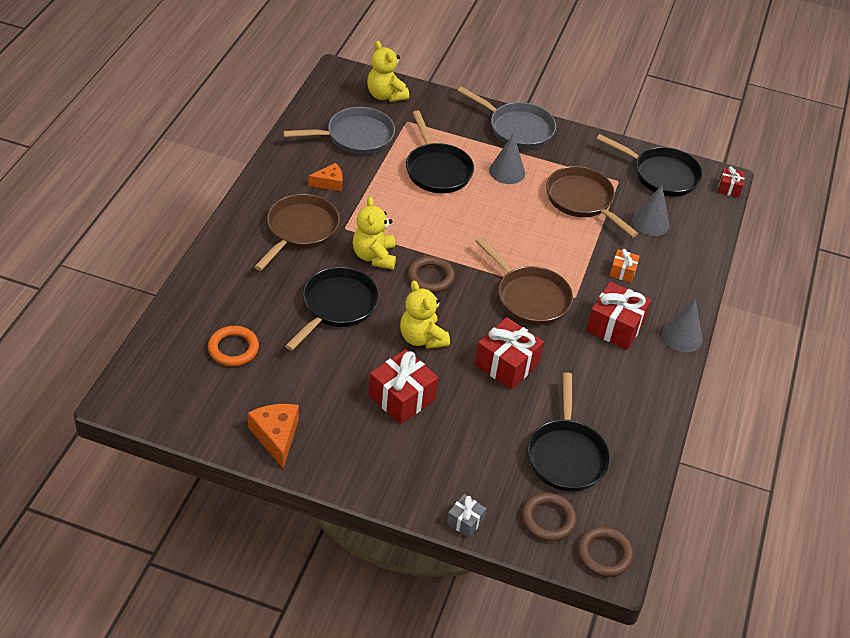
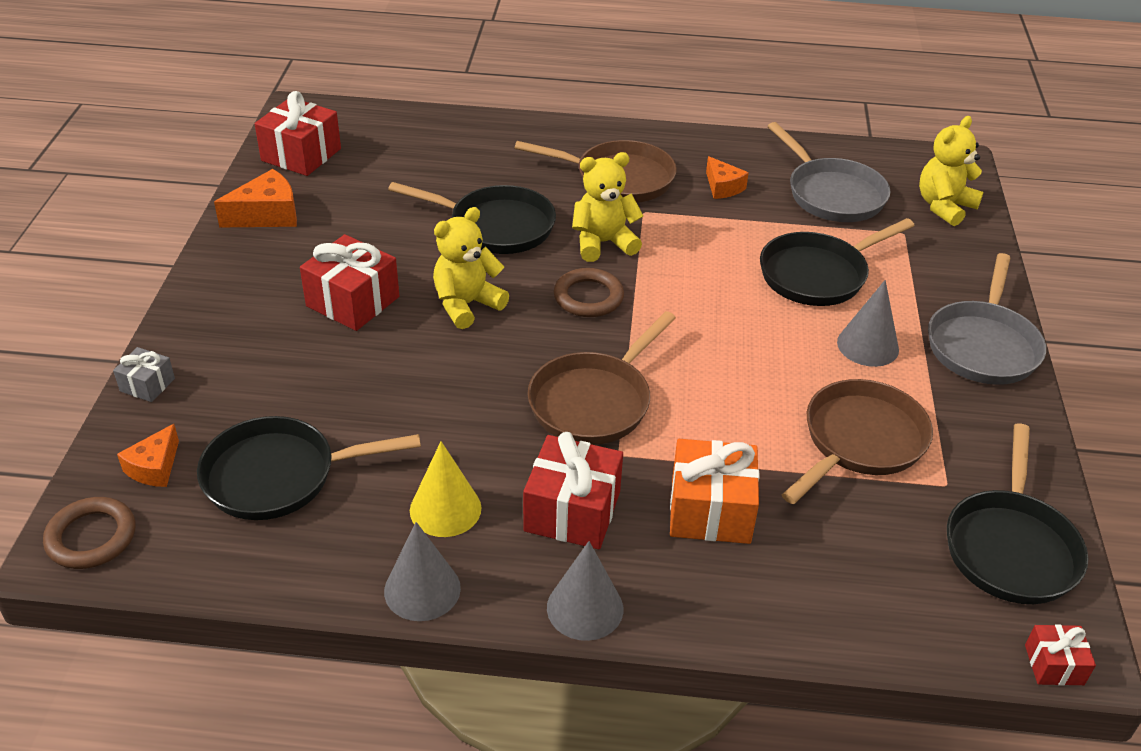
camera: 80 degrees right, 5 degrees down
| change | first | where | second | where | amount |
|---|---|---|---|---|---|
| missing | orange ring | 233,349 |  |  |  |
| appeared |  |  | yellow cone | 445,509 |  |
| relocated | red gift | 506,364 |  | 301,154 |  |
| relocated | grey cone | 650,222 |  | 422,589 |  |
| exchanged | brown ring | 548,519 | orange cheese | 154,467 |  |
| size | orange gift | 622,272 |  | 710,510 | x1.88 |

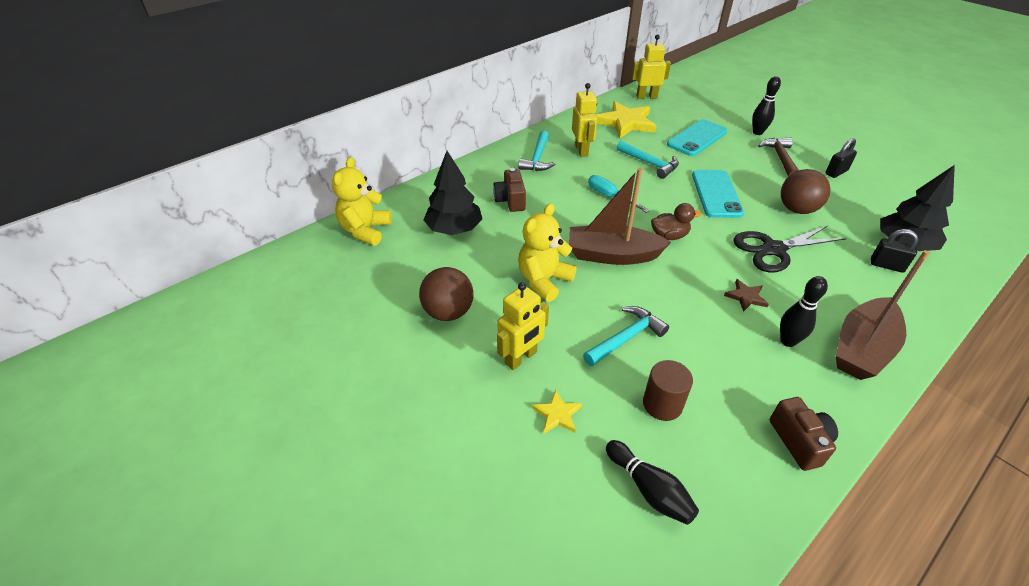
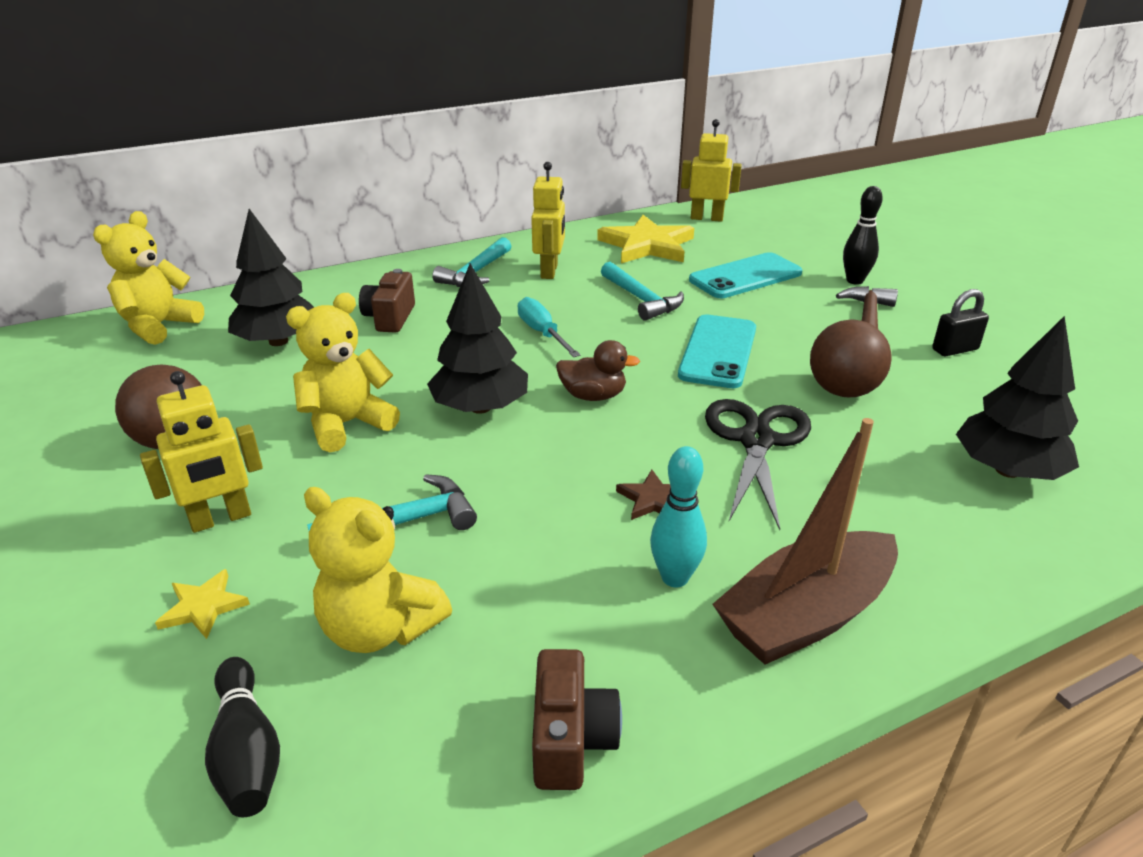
camera: 15 degrees right, 10 degrees down
| change | first | where | second | where | amount |
|---|---|---|---|---|---|
| missing | black padlock | 886,265 |  |  |  |
| exchanged | brown boat | 612,255 | black tree | 480,407 |  |
| exchanged | brown cylinder | 662,404 | yellow teddy bear | 380,628 |  |
| colour | black bowling pin | 787,341 | turquoise bowling pin | 675,578 |  |
| spun | black scissors | 773,249 |  | 756,441 | 105 degrees clockwise |

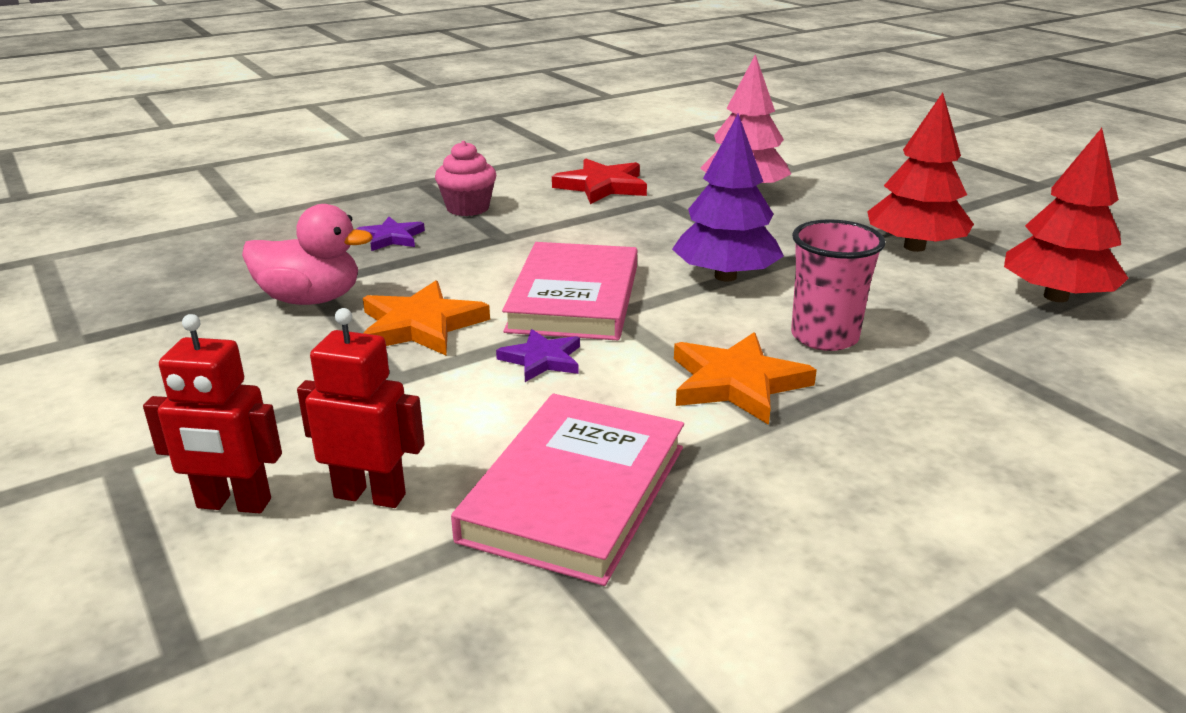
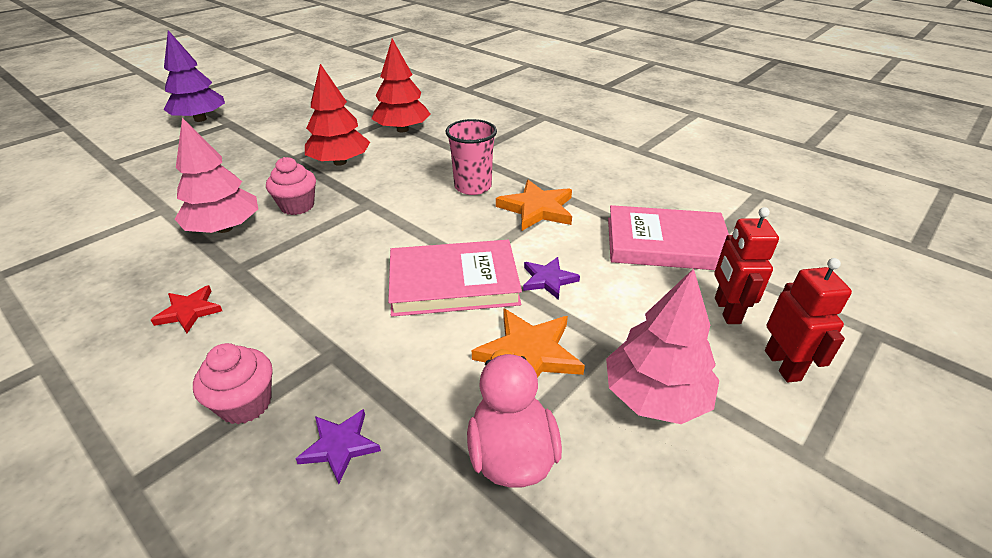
camera: 105 degrees left, 10 degrees up
| change | first | where | second | where | amount |
|---|---|---|---|---|---|
| appeared |  |  | pink cupcake | 297,206 |  |
| appeared |  |  | pink tree | 655,396 |  |
| relocated | purple tree | 725,276 |  | 200,119 |  |
| size | red star | 602,186 |  | 189,311 | x0.62 |

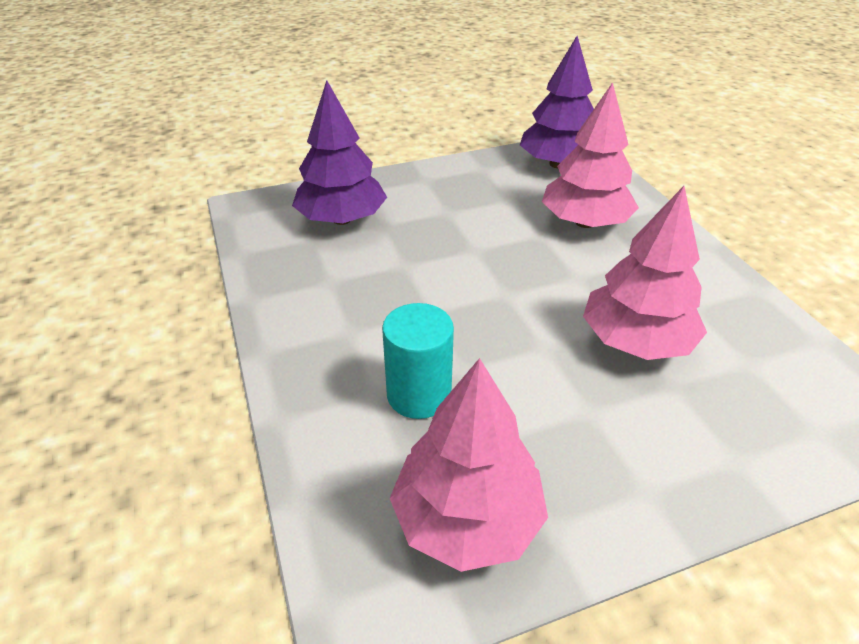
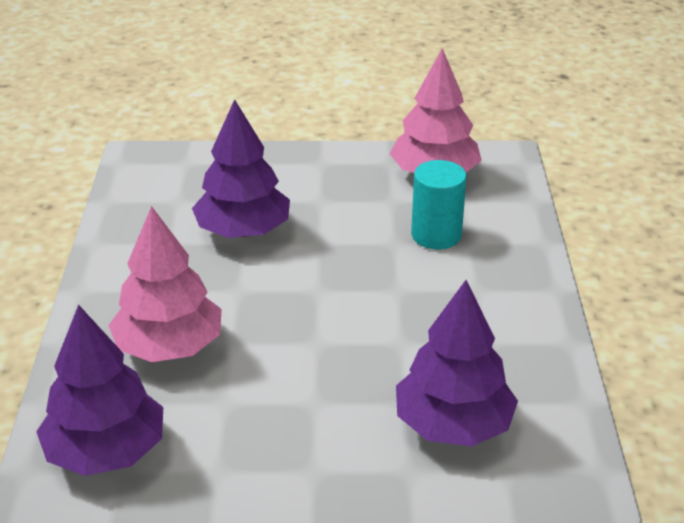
camera: 160 degrees left, 5 degrees down
| change | first | where | second | where | amount |
|---|---|---|---|---|---|
| colour | pink tree | 636,341 | purple tree | 243,231 |  |

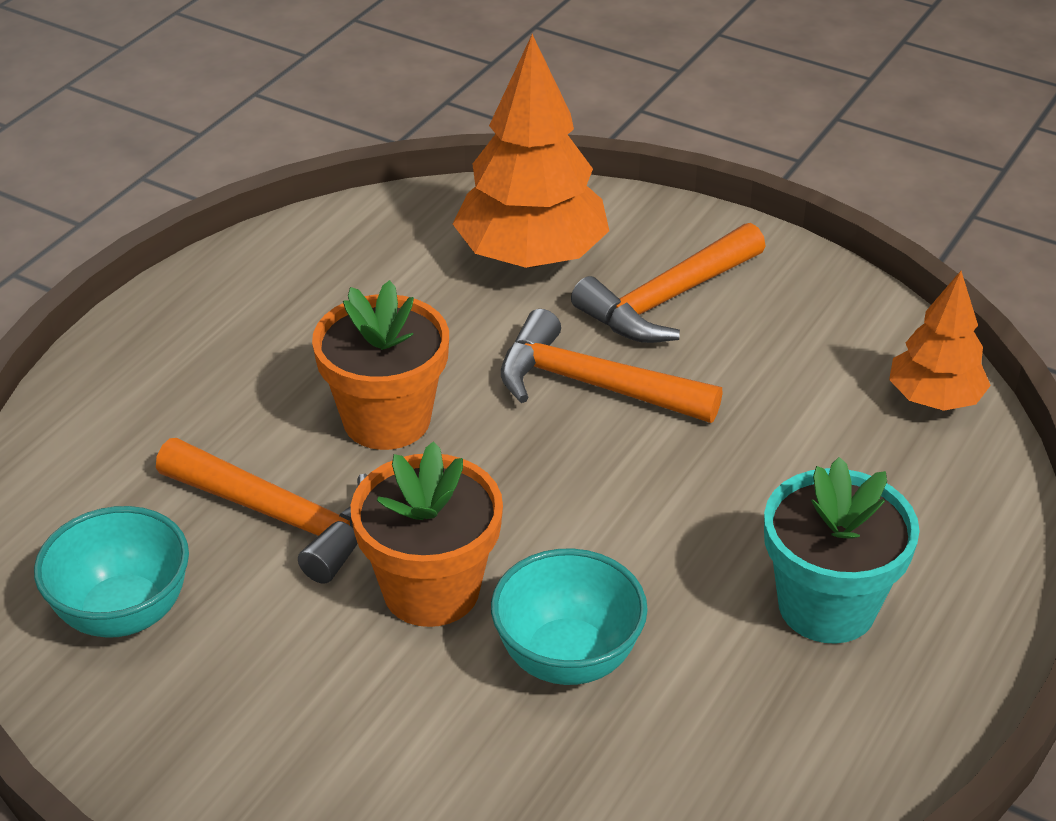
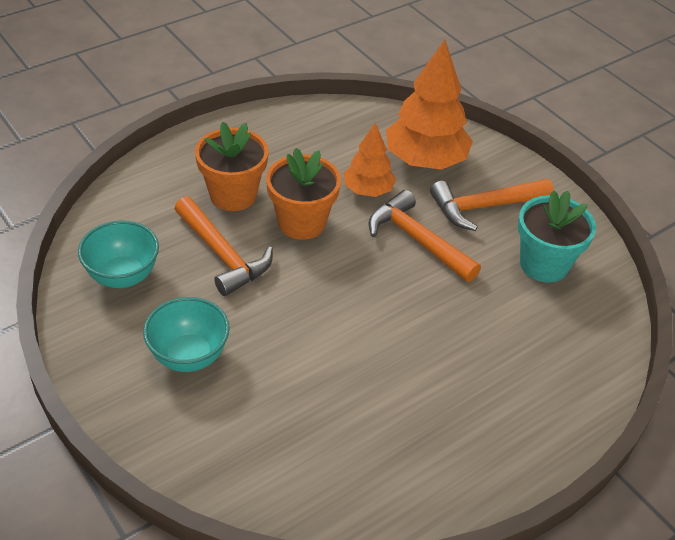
camera: 20 degrees right, 5 degrees up
| change | first | where | second | where | amount |
|---|---|---|---|---|---|
| relocated | orange flower pot | 431,590 |  | 233,195 |  |
| relocated | turquoise bowl | 567,658 |  | 189,356 |  |
| relocated | turquoise flower pot | 827,606 |  | 544,264 |  |
| relocated | orange tree | 934,399 |  | 368,190 |  |

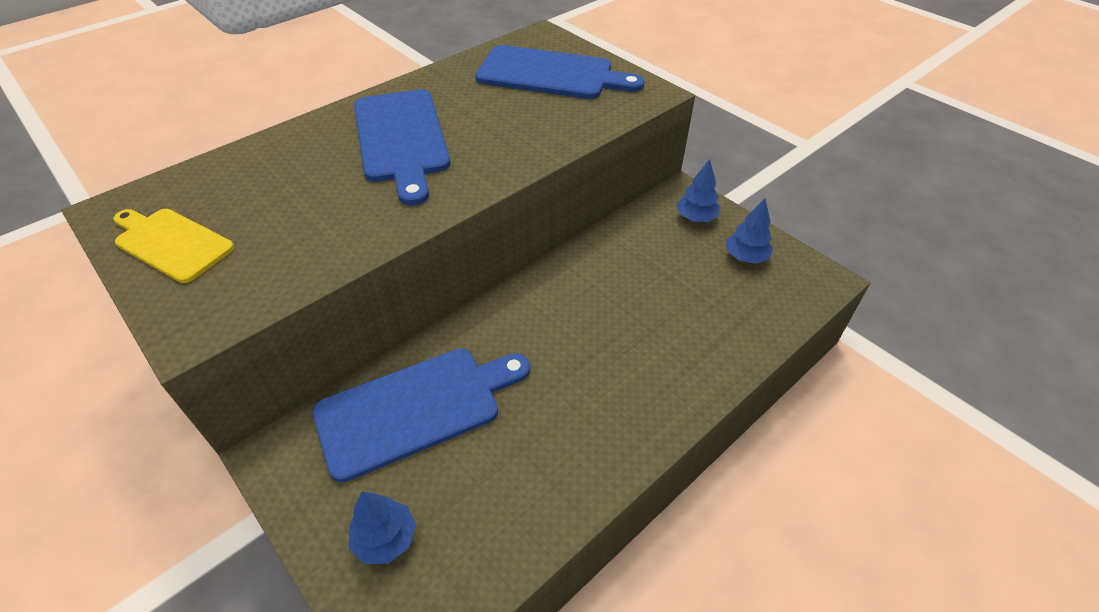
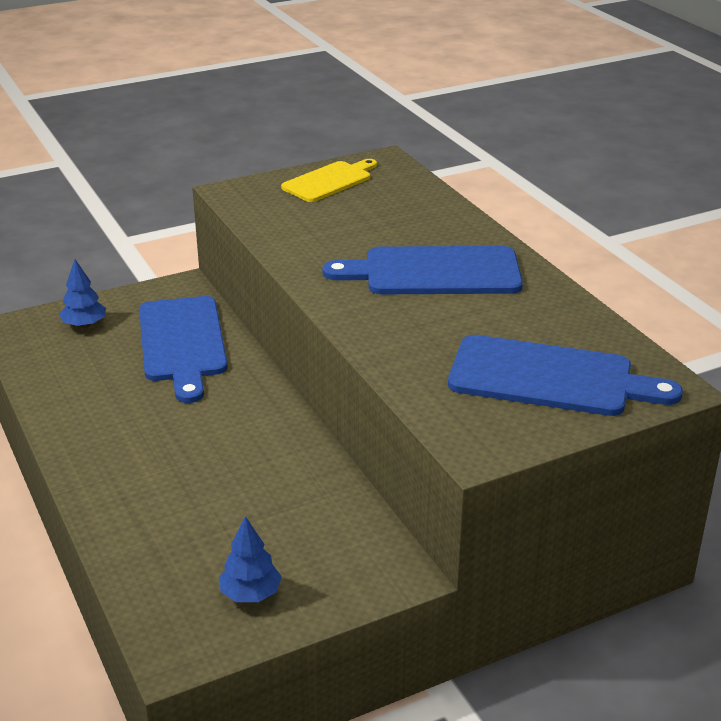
camera: 105 degrees right, 15 degrees down
| change | first | where | second | where | amount |
|---|---|---|---|---|---|
| missing | blue tree | 696,218 |  |  |  |
| spun | blue cutting board | 551,74 |  | 549,378 | 105 degrees counterclockwise |

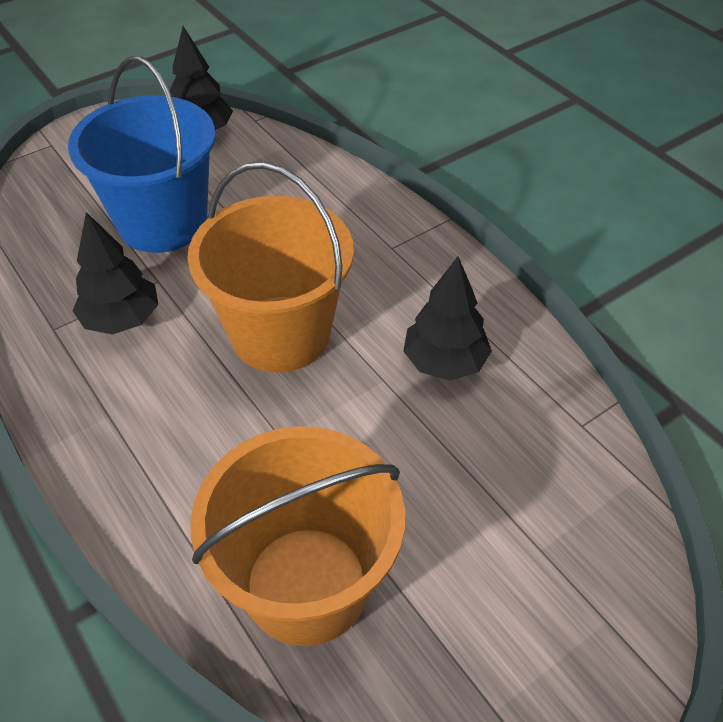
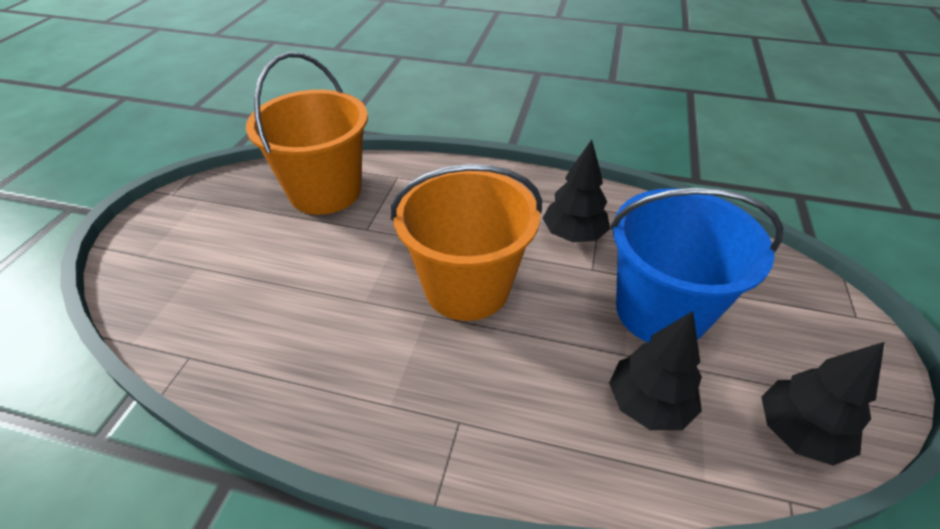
camera: 140 degrees right, 5 degrees down
| change | first | where | second | where | amount |
|---|---|---|---|---|---|
| relocated | black tree | 444,362 |  | 648,404 |  |

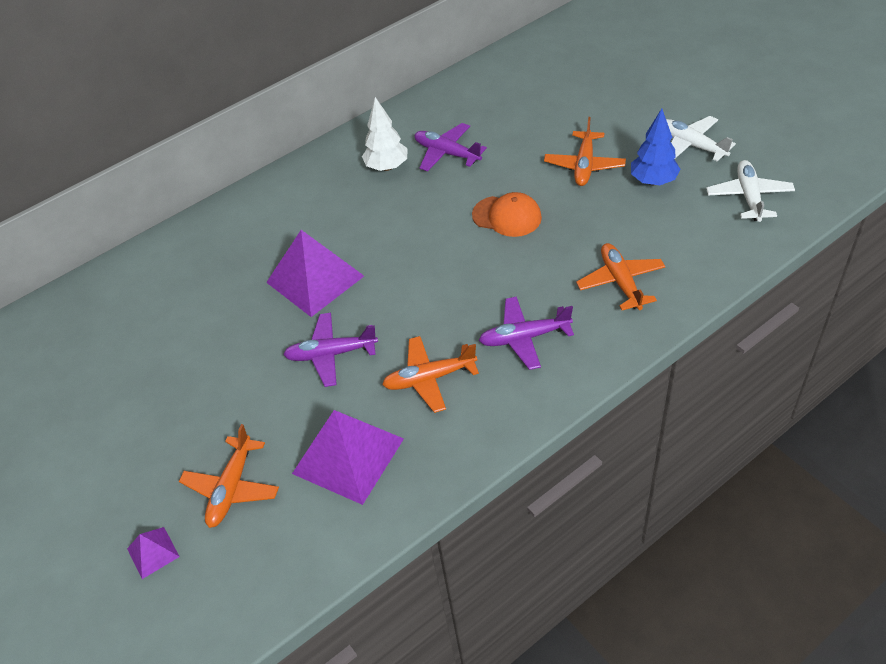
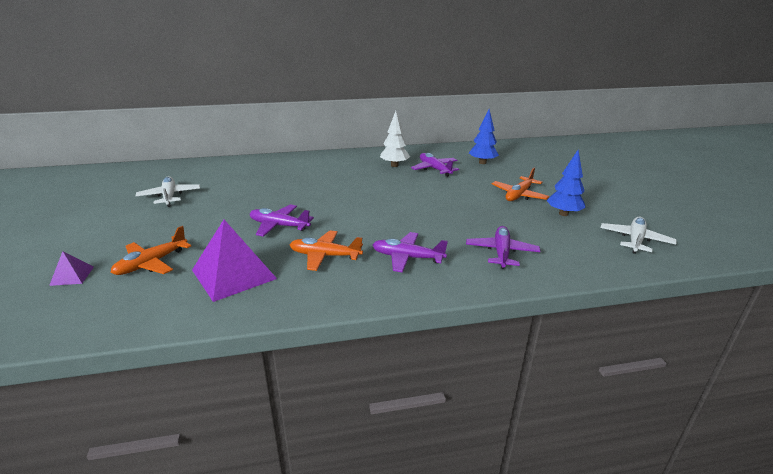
camera: 20 degrees right, 20 degrees down
| change | first | where | second | where | amount |
|---|---|---|---|---|---|
| missing | purple pyramid | 315,279 |  |  |  |
| missing | orange cap | 507,216 |  |  |  |
| appeared |  |  | blue tree | 482,162 |  |
| relocated | white plane | 691,145 |  | 169,196 |  |
| colour | orange plane | 621,282 | purple plane | 501,252 |  |

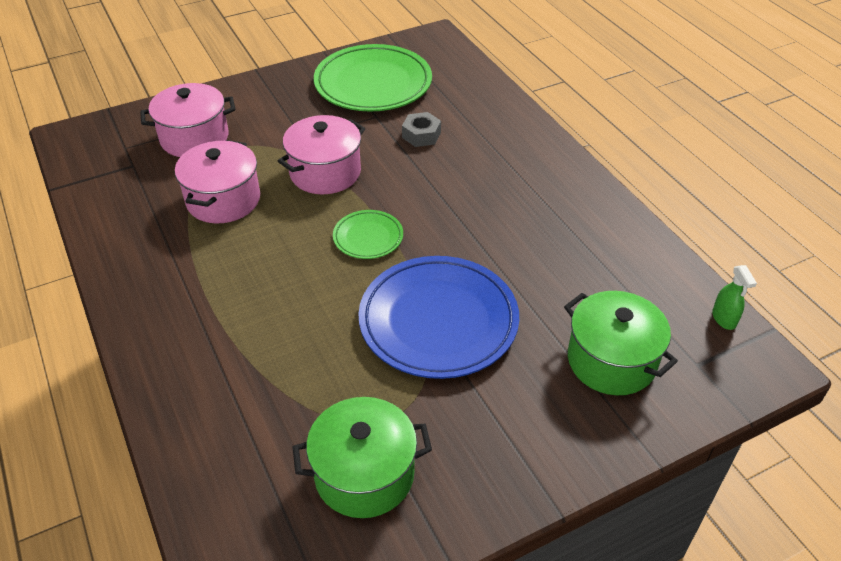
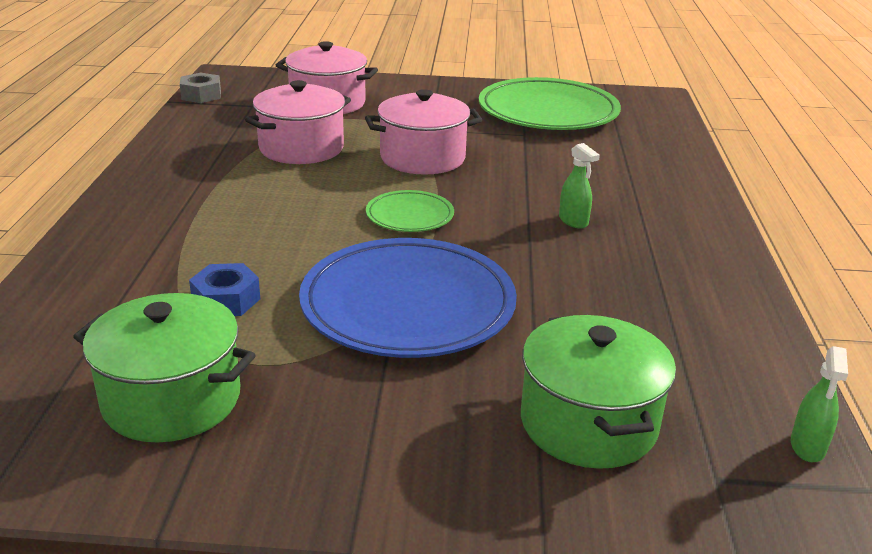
camera: 30 degrees right, 15 degrees down
| change | first | where | second | where | amount |
|---|---|---|---|---|---|
| appeared |  |  | blue nut | 226,300 |  |
| appeared |  |  | green spray bottle | 573,221 |  |
| relocated | grey nut | 421,135 |  | 201,95 |  |

